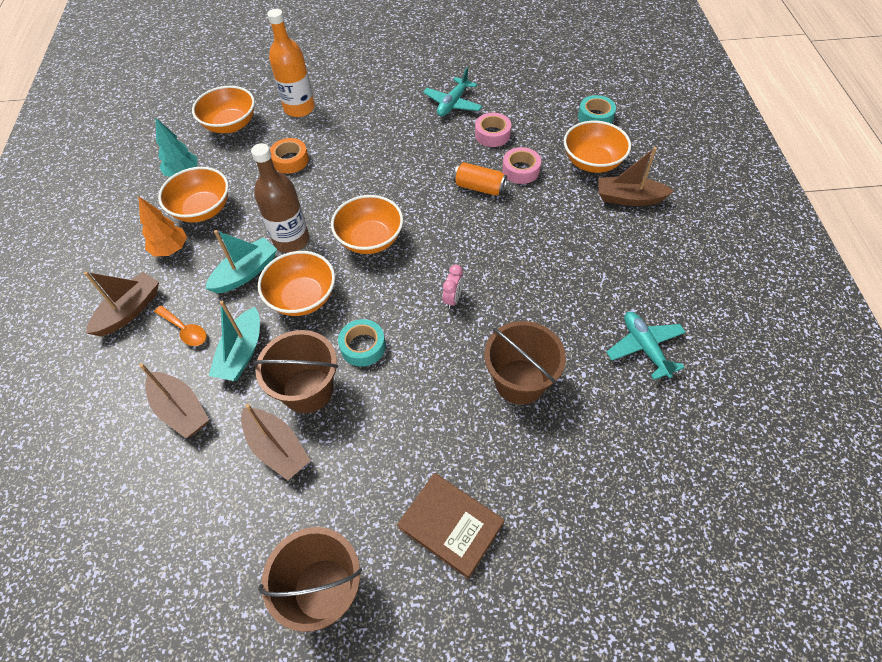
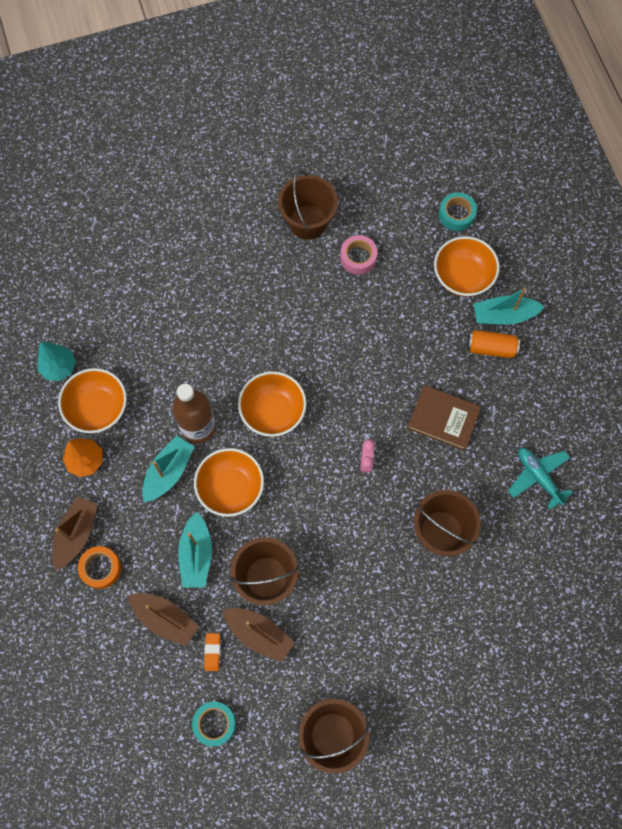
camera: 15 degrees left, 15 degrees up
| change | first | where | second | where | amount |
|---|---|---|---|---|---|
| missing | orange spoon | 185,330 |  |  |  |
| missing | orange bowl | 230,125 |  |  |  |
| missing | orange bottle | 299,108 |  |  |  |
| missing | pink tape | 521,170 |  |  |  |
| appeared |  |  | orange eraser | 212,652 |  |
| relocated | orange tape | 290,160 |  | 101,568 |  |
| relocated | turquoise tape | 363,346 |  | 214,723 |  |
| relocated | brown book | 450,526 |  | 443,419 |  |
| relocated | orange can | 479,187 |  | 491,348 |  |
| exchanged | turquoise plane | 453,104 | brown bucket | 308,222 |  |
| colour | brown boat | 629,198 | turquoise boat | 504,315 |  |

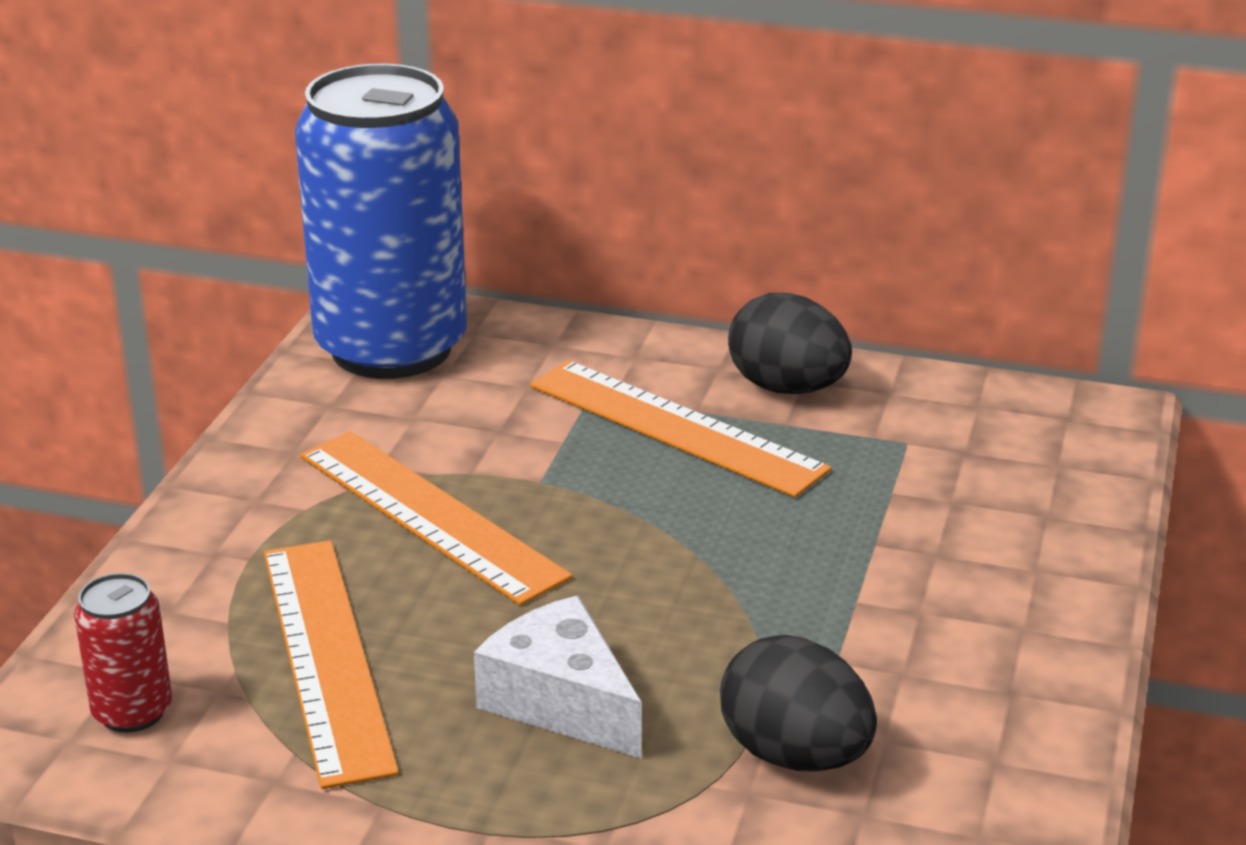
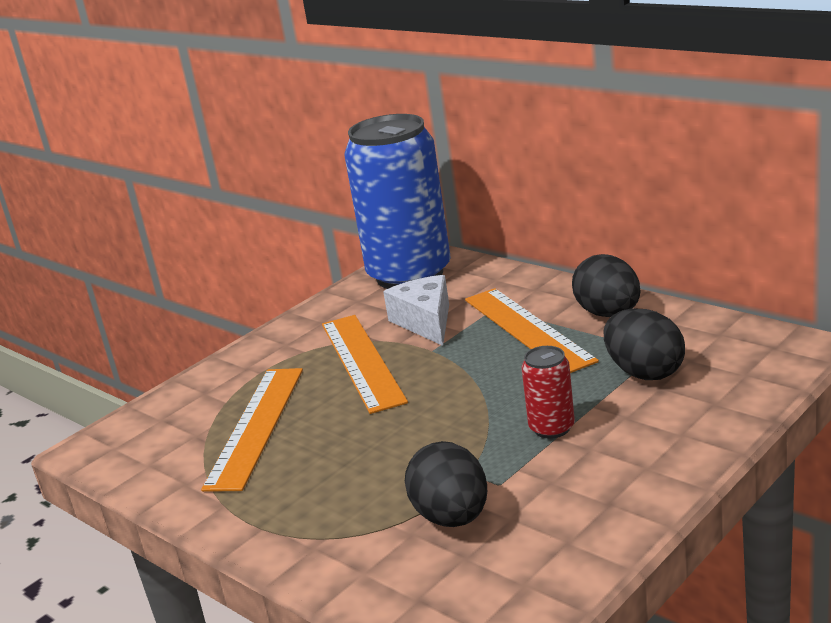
camera: 30 degrees right, 5 degrees down
| change | first | where | second | where | amount |
|---|---|---|---|---|---|
| appeared |  |  | black egg | 645,372 |  |
| relocated | red can | 132,712 |  | 552,428 |  |
| relocated | white cheese | 561,701 |  | 426,322 |  |

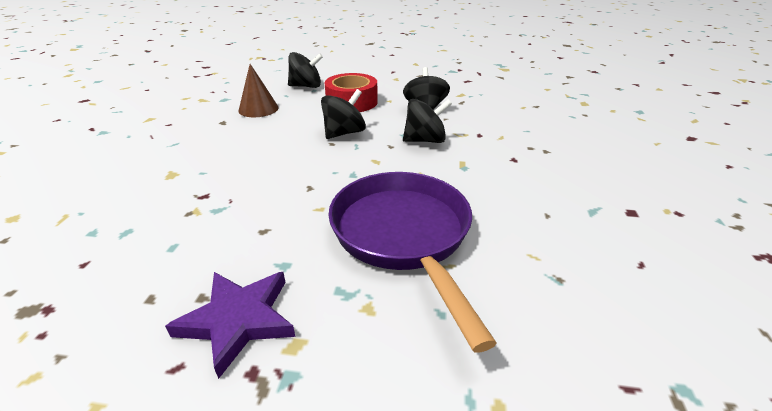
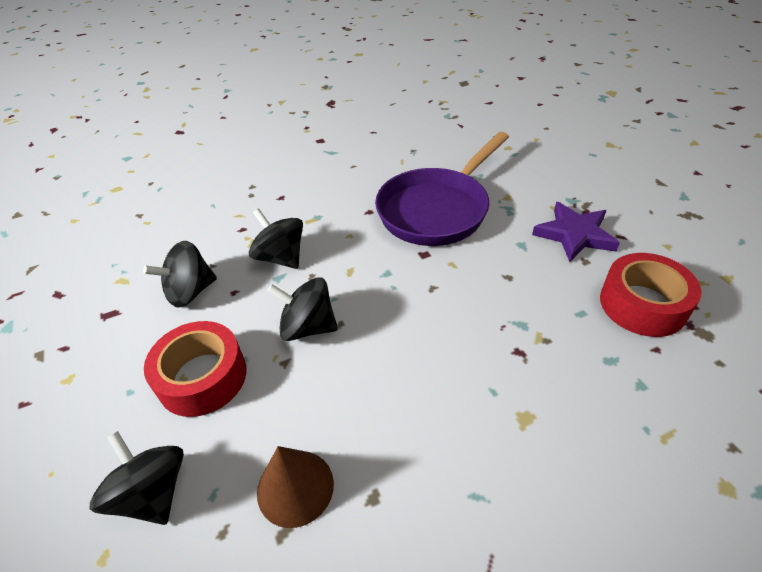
camera: 120 degrees left, 10 degrees up
| change | first | where | second | where | amount |
|---|---|---|---|---|---|
| appeared |  |  | red tape | 642,304 |  |

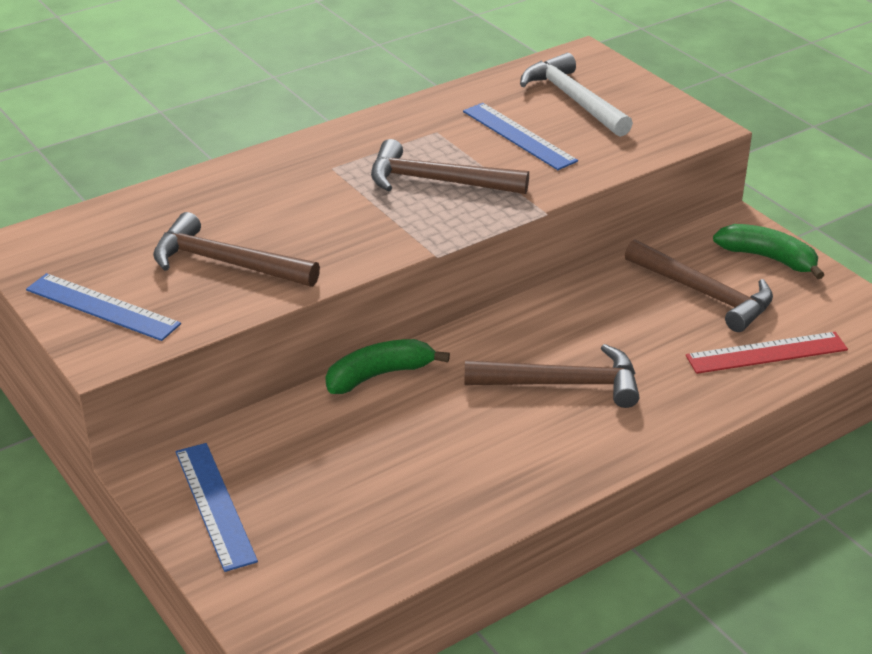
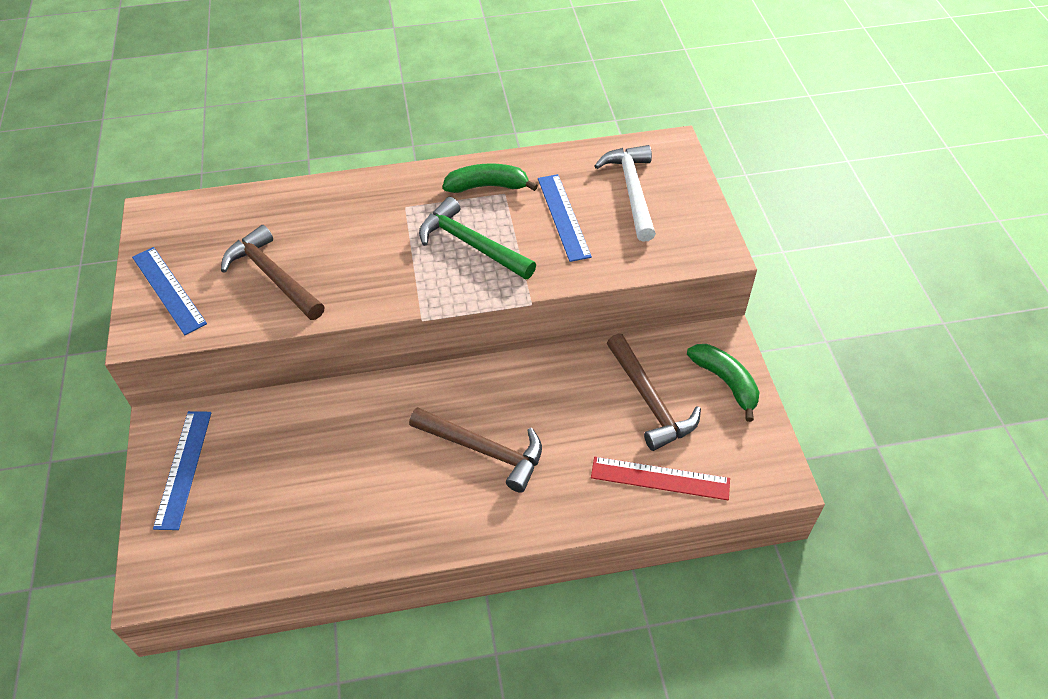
camera: 25 degrees right, 15 degrees up
| change | first | where | second | where | amount |
|---|---|---|---|---|---|
| relocated | green banana | 379,375 |  | 487,186 |  |
| colour | brown hammer | 437,181 | green hammer | 471,244 |  |

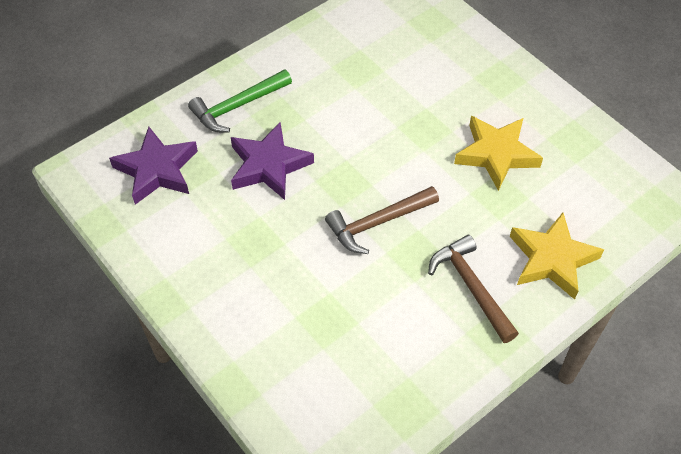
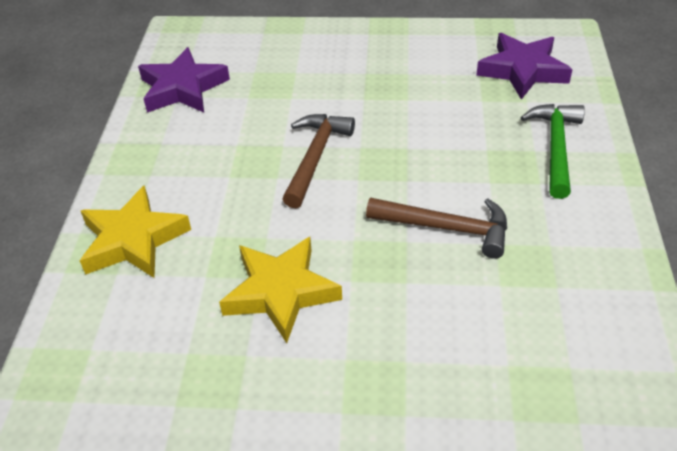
camera: 135 degrees right, 10 degrees down
| change | first | where | second | where | amount |
|---|---|---|---|---|---|
| relocated | purple star | 269,165 |  | 183,88 |  |
| relocated | brown hammer | 471,287 |  | 446,228 |  |

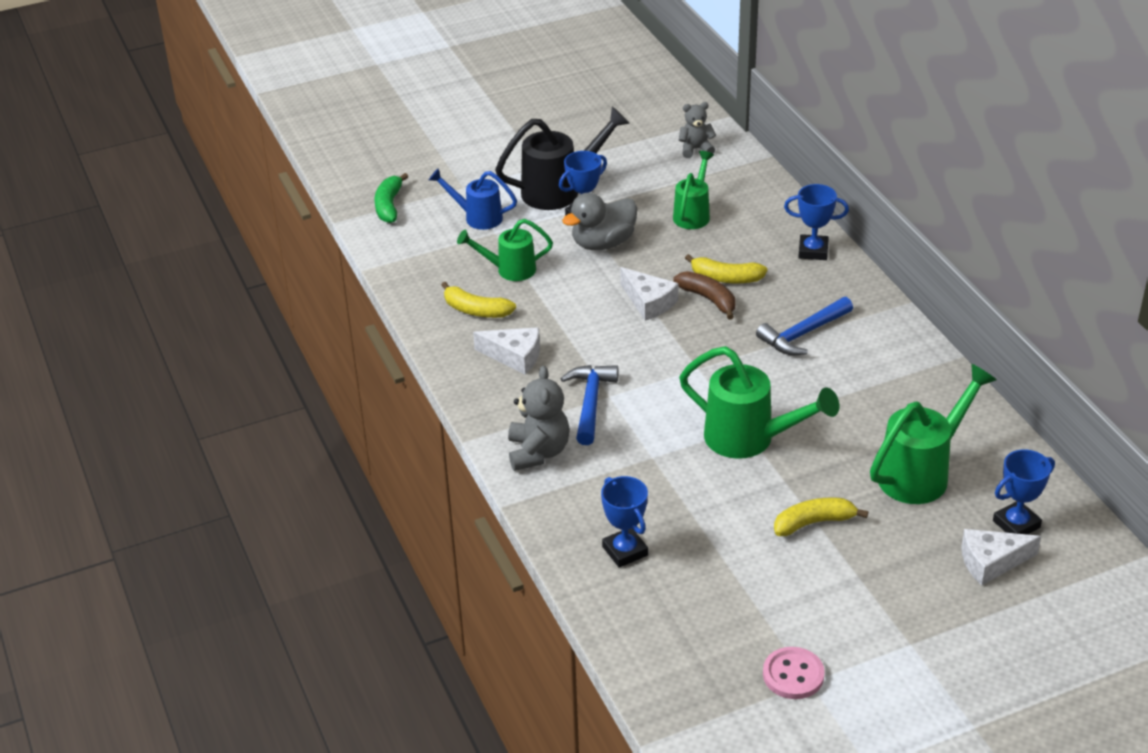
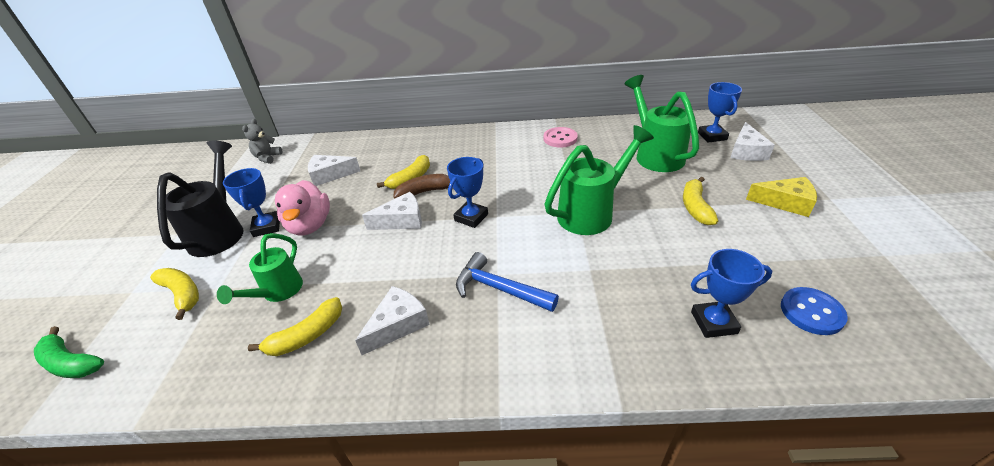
camera: 65 degrees left, 0 degrees up
| change | first | where | second | where | amount |
|---|---|---|---|---|---|
| missing | grey teddy bear | 538,452 |  |  |  |
| missing | blue hammer | 803,334 |  |  |  |
| appeared |  |  | yellow cheese | 785,202 |  |
| appeared |  |  | blue button | 811,312 |  |
| relocated | pink button | 793,675 |  | 560,138 |  |
| relocated | blue trophy | 813,251 |  | 471,217 |  |
| exchanged | blue watering can | 477,217 | yellow banana | 182,294 |  |
| exchanged | green watering can | 693,214 | white cheese | 330,175 |  |
| colour | grey duck | 603,243 | pink duck | 310,225 |  |

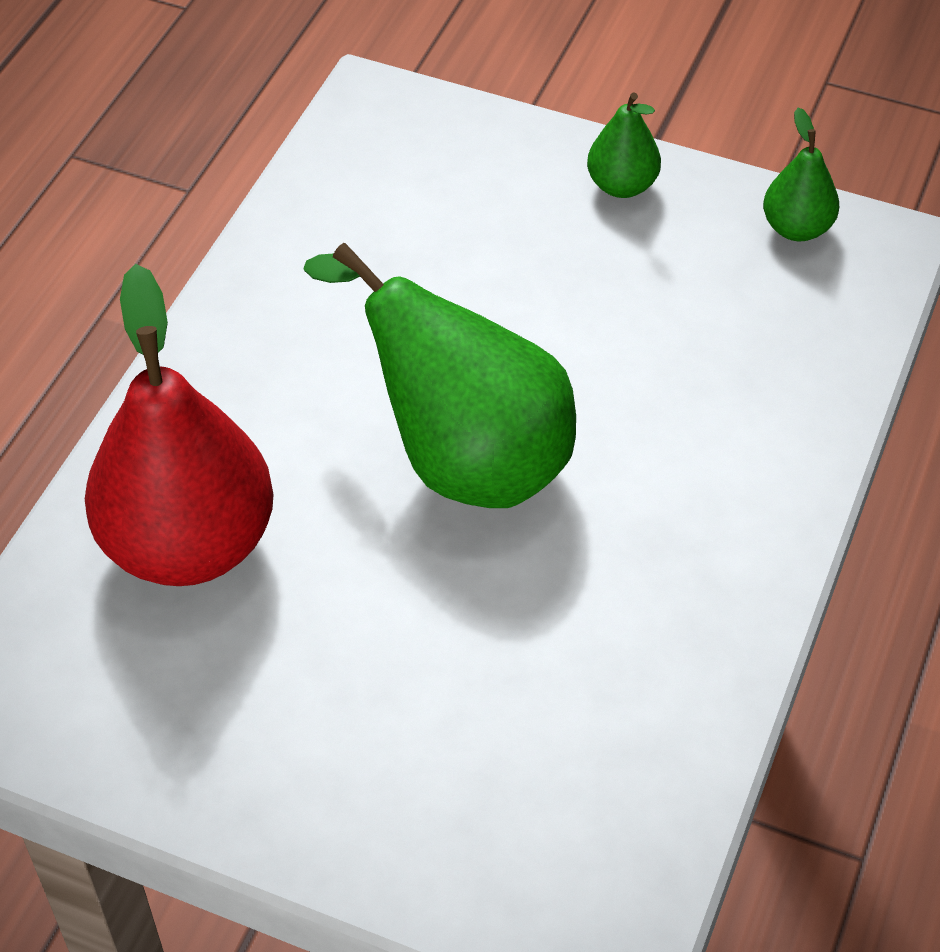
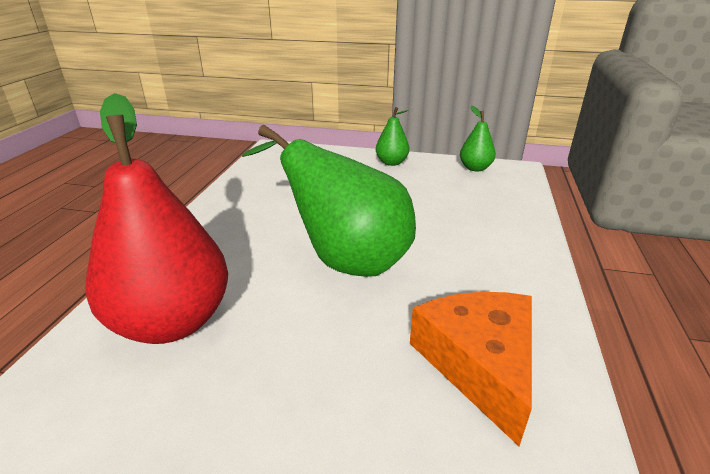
camera: 10 degrees left, 20 degrees down
| change | first | where | second | where | amount |
|---|---|---|---|---|---|
| appeared |  |  | orange cheese | 479,363 |  |

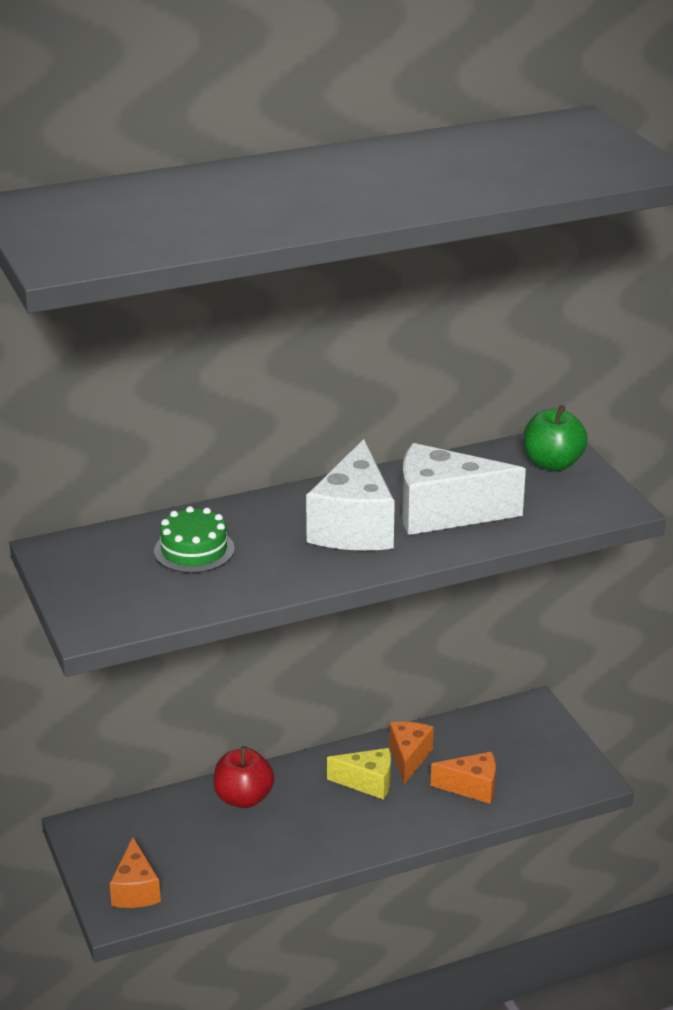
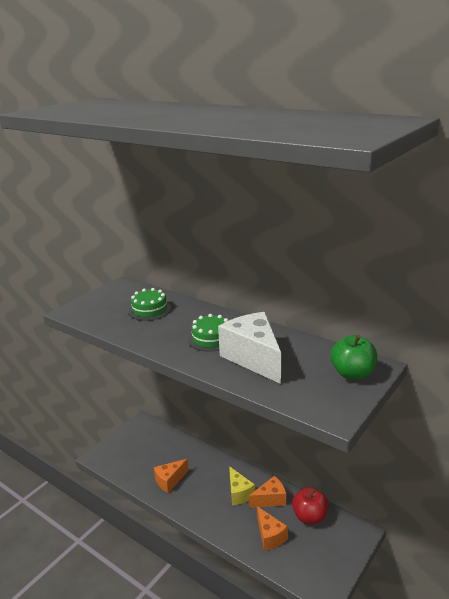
camera: 60 degrees right, 5 degrees down
| change | first | where | second | where | amount |
|---|---|---|---|---|---|
| relocated | orange cheese | 135,890 |  | 170,481 |  |
| relocated | red apple | 243,798 |  | 309,516 |  |
| exchanged | white cheese | 354,526 | green cake | 211,338 |  |

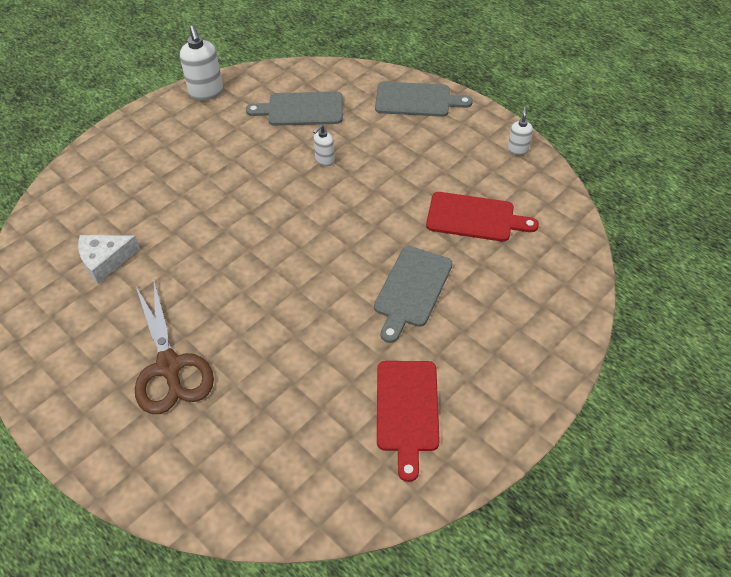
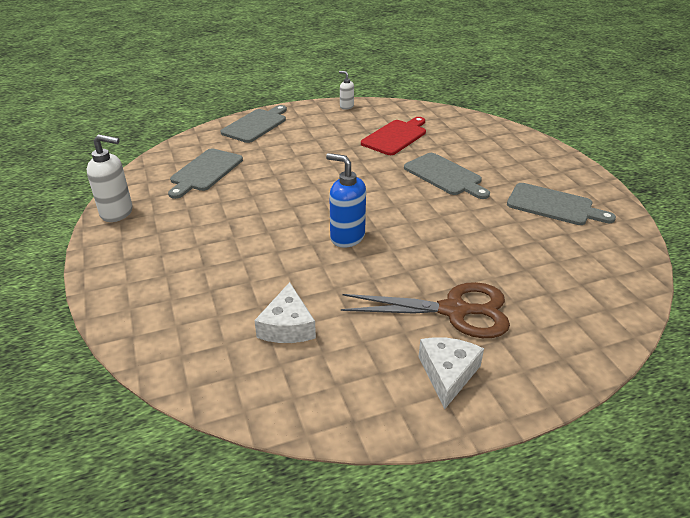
camera: 65 degrees left, 15 degrees down
| change | first | where | second | where | amount |
|---|---|---|---|---|---|
| missing | white soap dispenser | 324,160 |  |  |  |
| appeared |  |  | blue soap dispenser | 347,237 |  |
| appeared |  |  | white cheese | 448,374 |  |
| colour | red cutting board | 407,410 | grey cutting board | 553,205 |  |

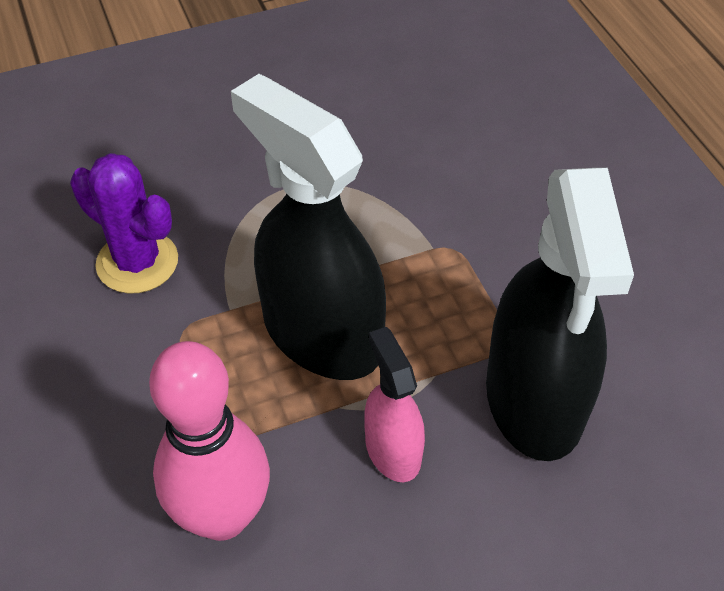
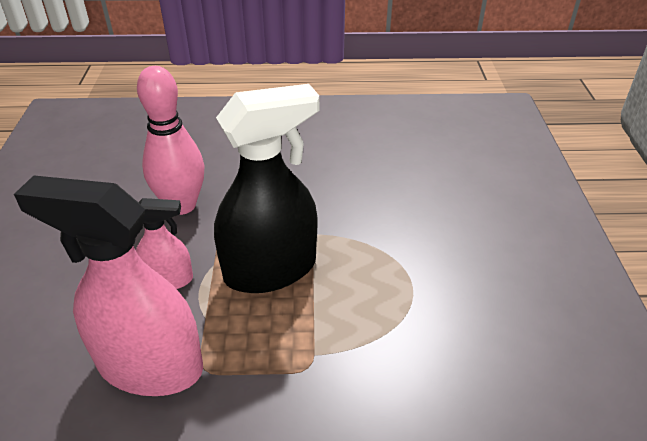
camera: 110 degrees right, 10 degrees down
| change | first | where | second | where | amount |
|---|---|---|---|---|---|
| missing | purple cactus | 137,262 |  |  |  |
| colour | black spray bottle | 534,400 | pink spray bottle | 150,365 |  |

